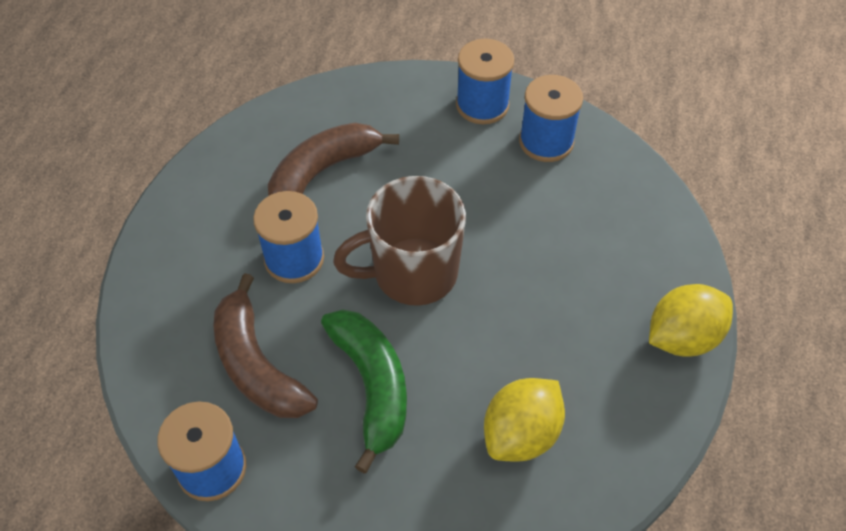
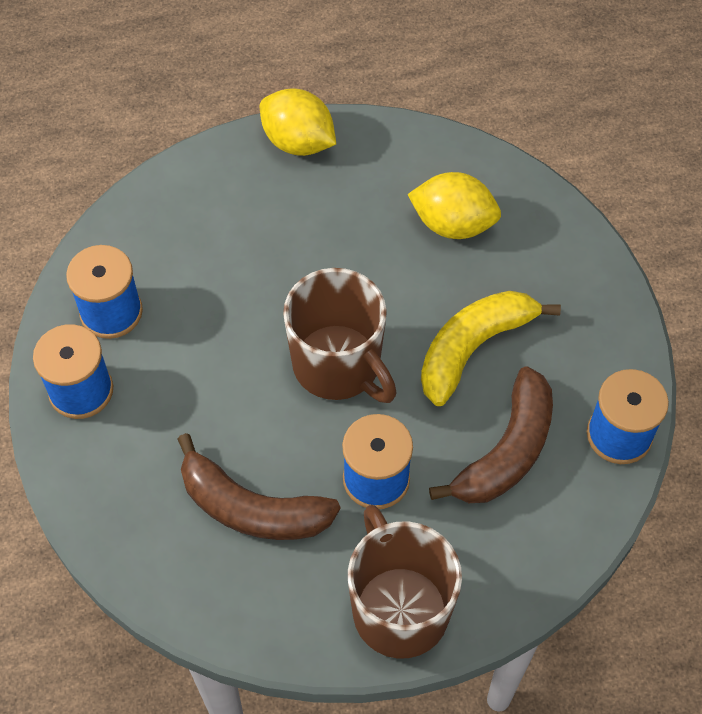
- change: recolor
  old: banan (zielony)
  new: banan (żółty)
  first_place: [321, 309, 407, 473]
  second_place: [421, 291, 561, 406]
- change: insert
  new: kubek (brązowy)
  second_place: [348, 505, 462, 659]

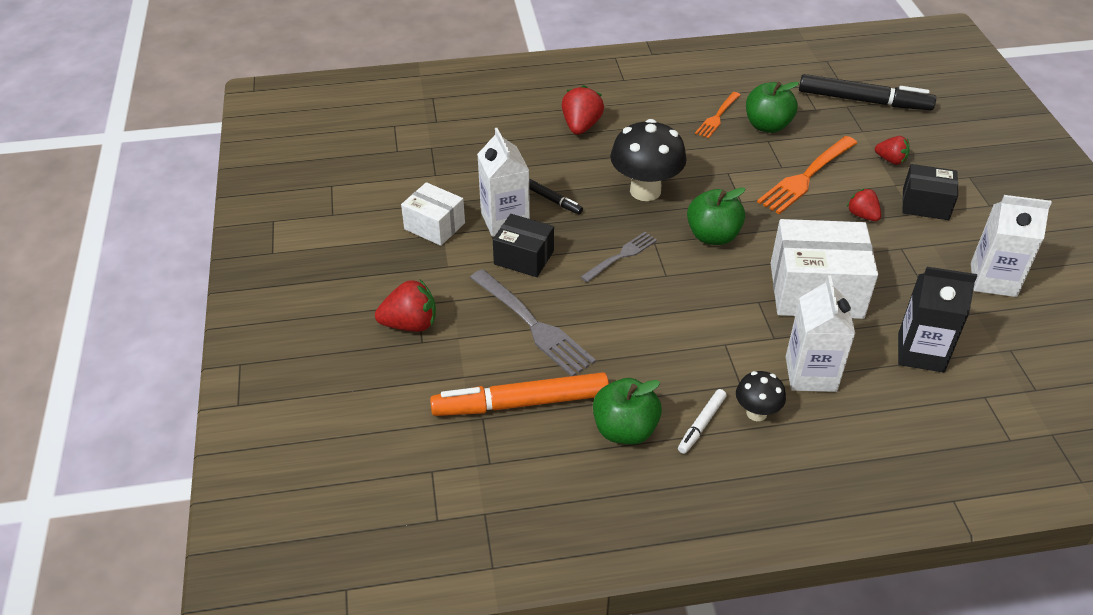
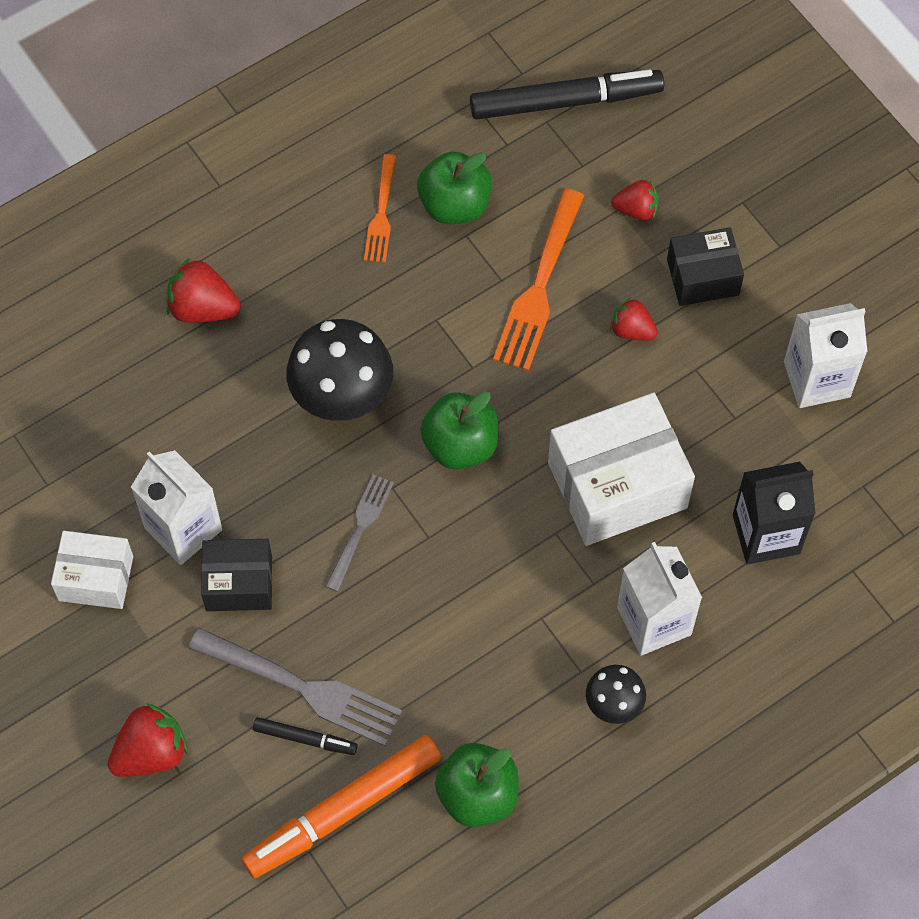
- change: move
  old: flamaster (czarny)
  first_place: [529, 178, 583, 214]
  second_place: [253, 717, 358, 755]
- change: rotate
  old: truskawka (czerwony)
  first_place: [562, 85, 604, 135]
  second_place: [166, 257, 241, 323]
  degrees: -60
- change: delete
  old: flamaster (biały)
  first_place: [678, 389, 727, 454]

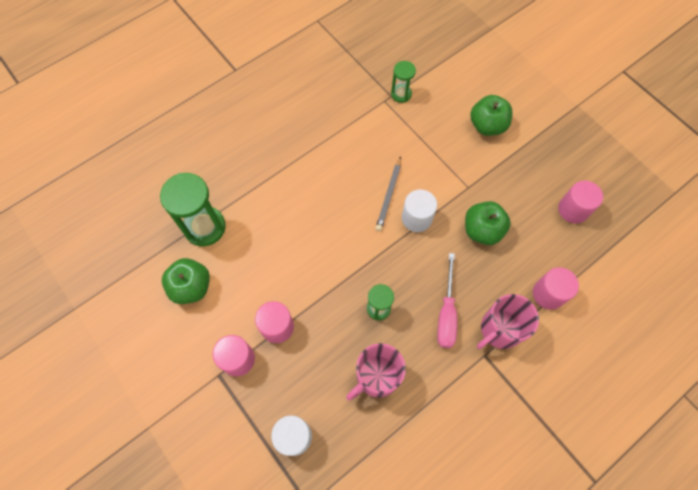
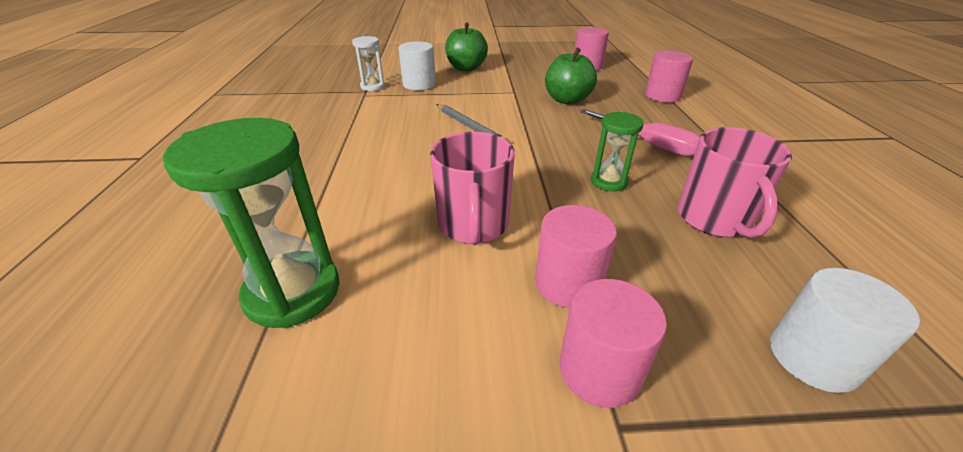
- change: delete
  old: jabłko (zielony)
  first_place: [162, 258, 210, 304]
- change: recolor
  old: klepsydra (zielony)
  new: klepsydra (biały)
  first_place: [391, 61, 416, 103]
  second_place: [352, 36, 385, 91]
- change: move
  old: walec (biały)
  first_place: [402, 189, 437, 232]
  second_place: [398, 41, 436, 90]
- change: move
  old: kubek (różowy)
  first_place: [477, 294, 539, 349]
  second_place: [430, 132, 515, 245]

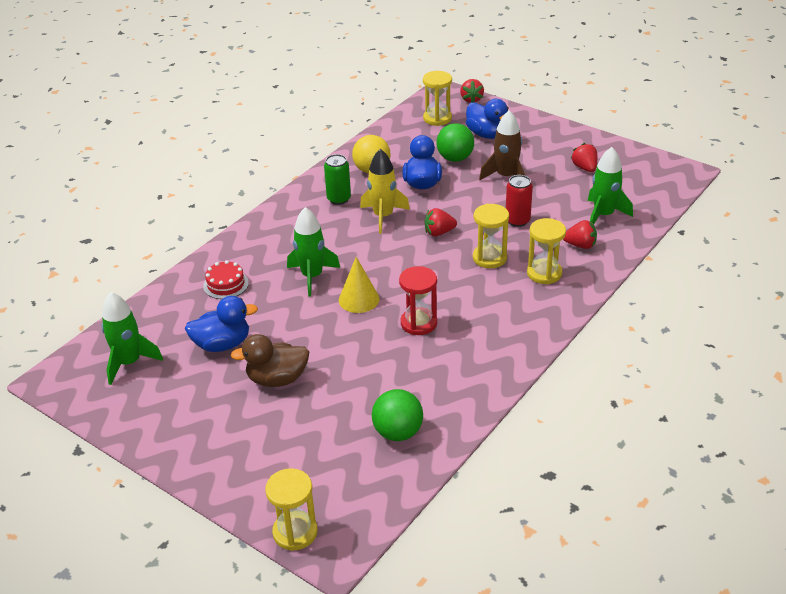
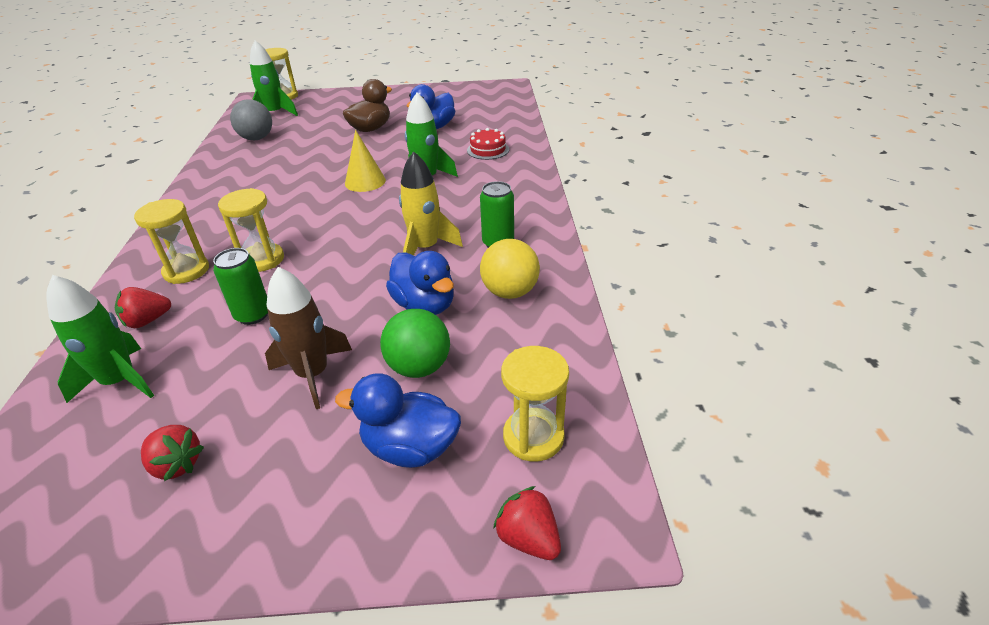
- change: move
  old: rakieta (zielony)
  first_place: [102, 292, 163, 385]
  second_place: [250, 40, 298, 116]
- change: recolor
  old: piłka (zielony)
  new: piłka (szary)
  first_place: [372, 389, 423, 441]
  second_place: [230, 99, 272, 140]
- change: delete
  old: klepsydra (czerwony)
  first_place: [399, 266, 437, 335]
- change: delete
  old: truskawka (czerwony)
  first_place: [424, 208, 457, 236]
- change: recolor
  old: puszka (czerwony)
  new: puszka (zielony)
  first_place: [506, 175, 533, 227]
  second_place: [213, 248, 268, 325]

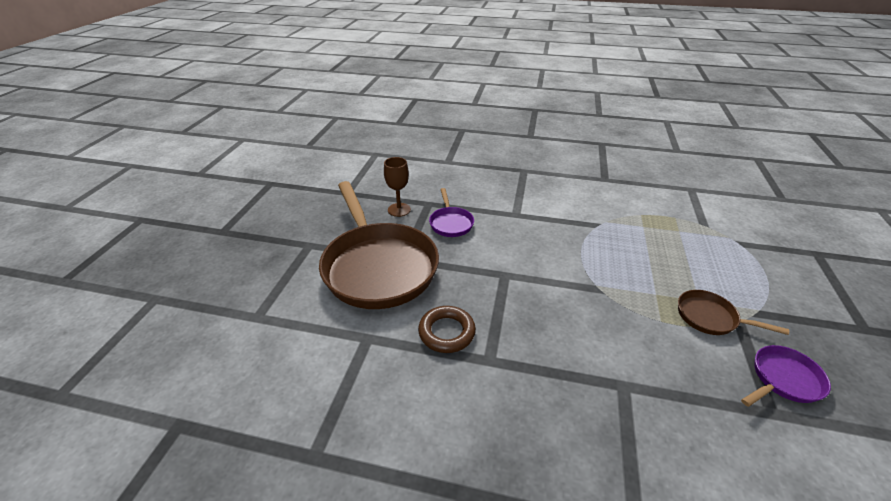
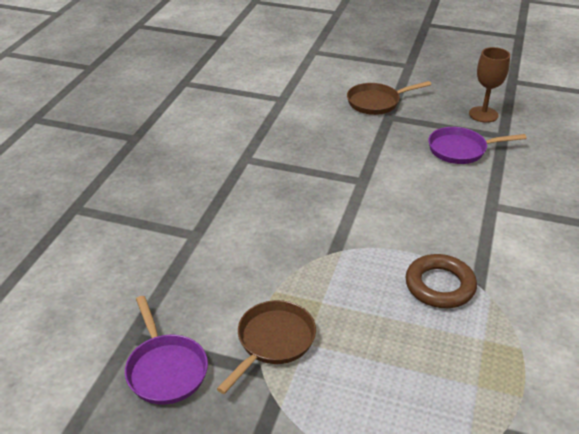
- change: resize
  old: patelnia (brązowy)
  first_place: [319, 181, 439, 309]
  second_place: [347, 81, 431, 115]
  factor: 0.44
- change: move
  old: pierścień (brązowy)
  first_place: [418, 306, 476, 353]
  second_place: [405, 254, 477, 308]

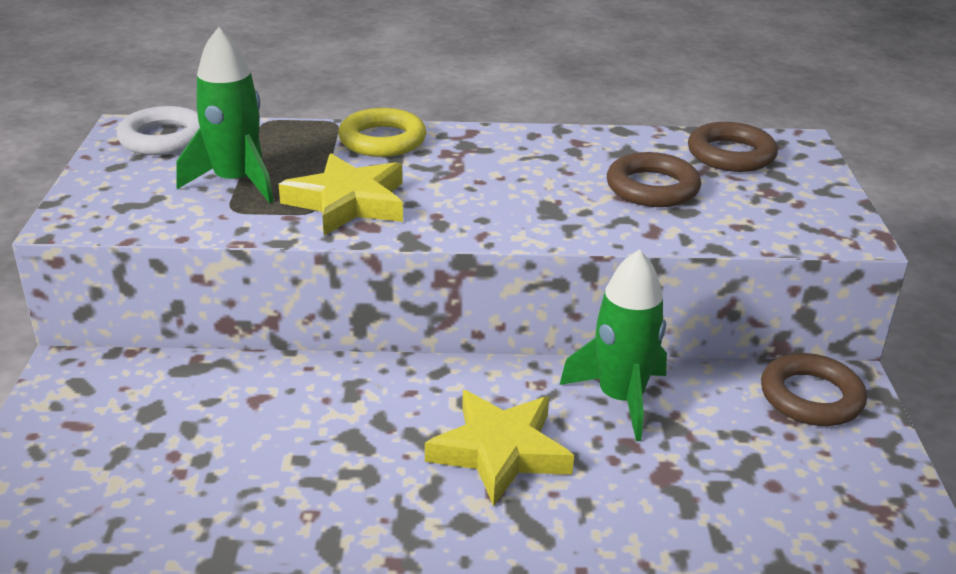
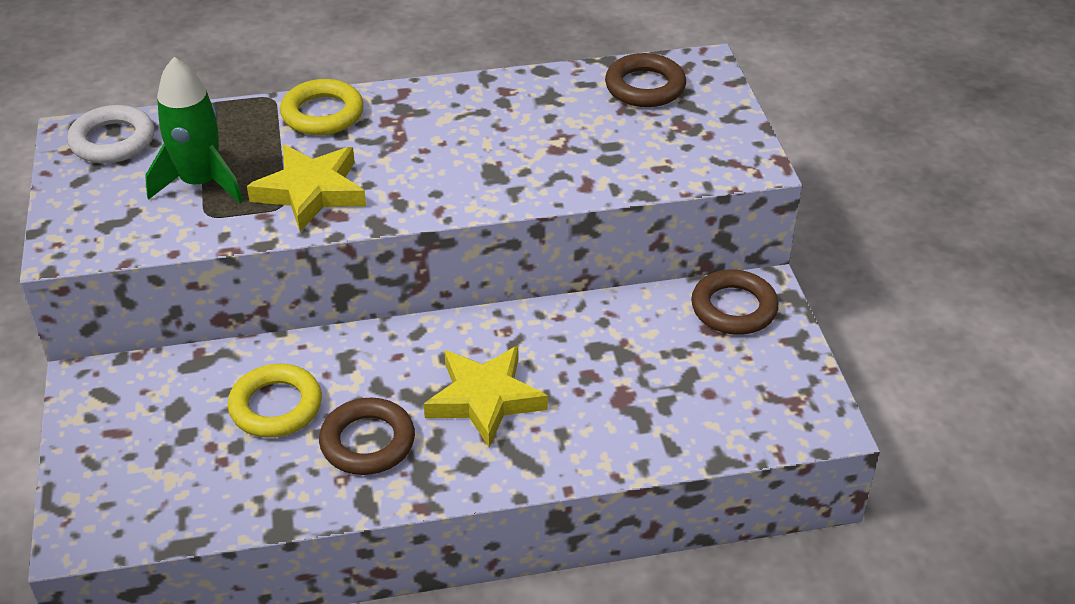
- change: delete
  old: rakieta (zielony)
  first_place: [560, 249, 667, 441]
- change: move
  old: pierścień (brązowy)
  first_place: [607, 152, 701, 207]
  second_place: [319, 398, 415, 475]
- change: insert
  new: pierścień (żółty)
  second_place: [228, 364, 322, 438]

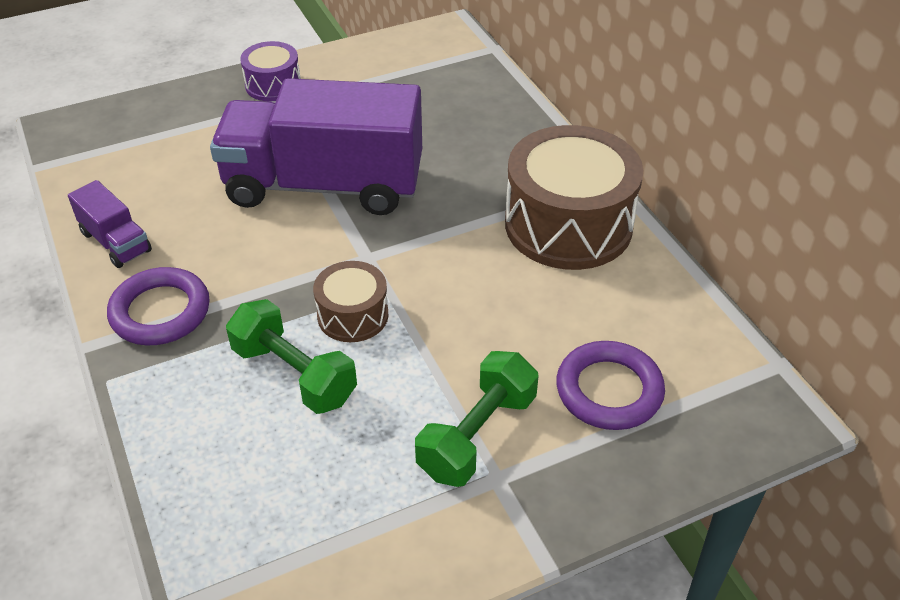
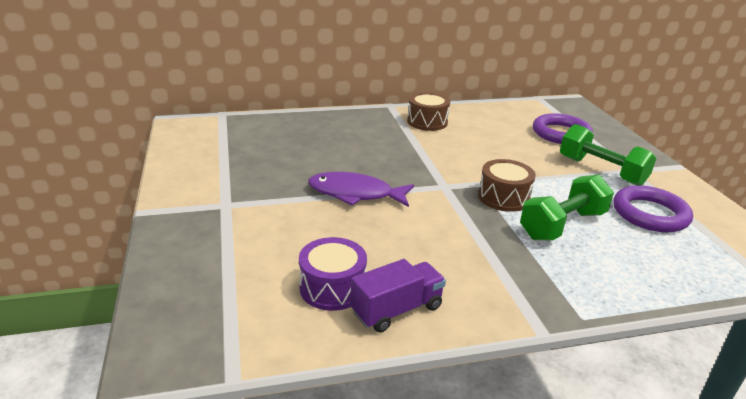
- change: move
  old: pierścień (fioletowy)
  first_place: [107, 267, 210, 345]
  second_place: [613, 185, 693, 232]
- change: replace
  old: ciężarówka (fioletowy)
  new: ryba (fioletowy)
  first_place: [210, 78, 422, 215]
  second_place: [308, 172, 414, 207]
- change: move
  old: bęben (fioletowy)
  first_place: [240, 41, 301, 101]
  second_place: [299, 237, 367, 311]
- change: resize
  old: bęben (brązowy)
  first_place: [505, 125, 644, 270]
  second_place: [407, 92, 450, 131]
  factor: 0.51

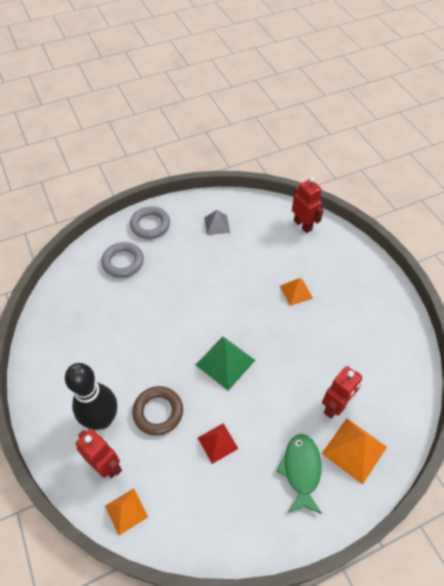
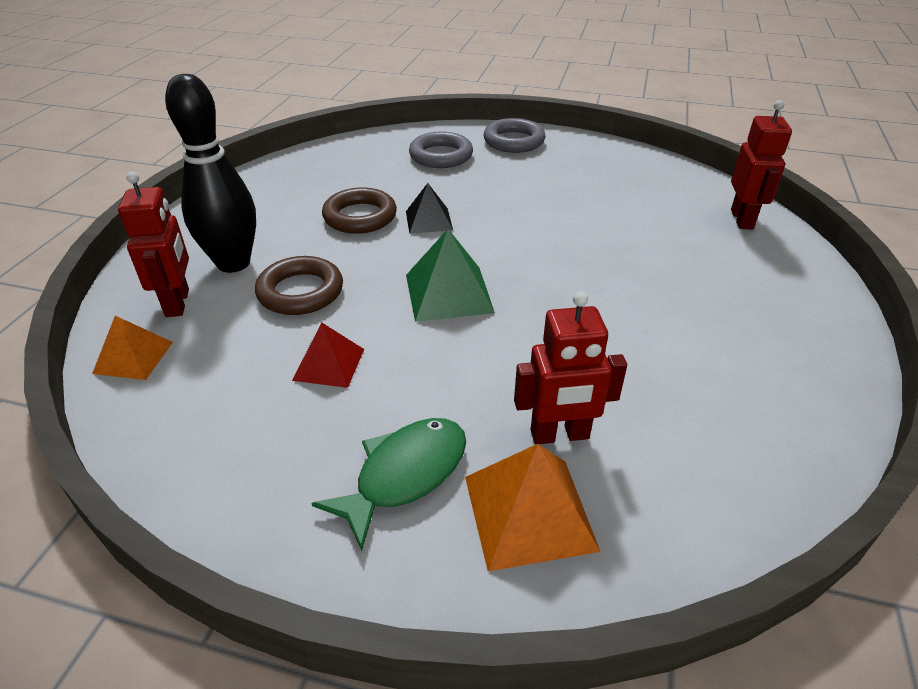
- change: delete
  old: piramida (szary)
  first_place: [204, 210, 230, 235]
- change: delete
  old: piramida (pomarańczowy)
  first_place: [280, 278, 313, 306]
- change: insert
  new: pierścień (brązowy)
  second_place: [322, 187, 397, 234]
- change: insert
  new: piramida (czarny)
  second_place: [406, 183, 453, 234]

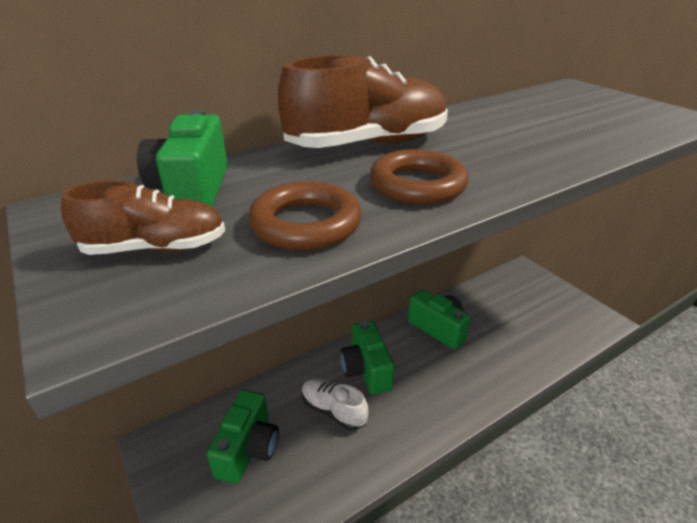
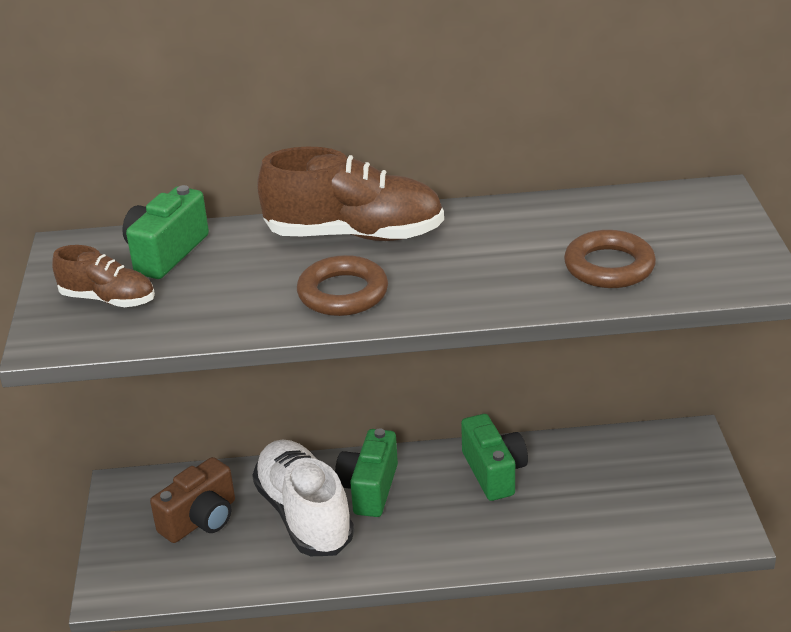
- change: recolor
  old: aparat fotograficzny (zielony)
  new: aparat fotograficzny (brązowy)
  first_place: [207, 390, 279, 484]
  second_place: [150, 457, 235, 543]
- change: move
  old: pierścień (brązowy)
  first_place: [248, 181, 362, 250]
  second_place: [564, 230, 656, 288]
- change: resize
  old: but (biały)
  first_place: [302, 378, 369, 430]
  second_place: [252, 439, 354, 556]
  factor: 1.8

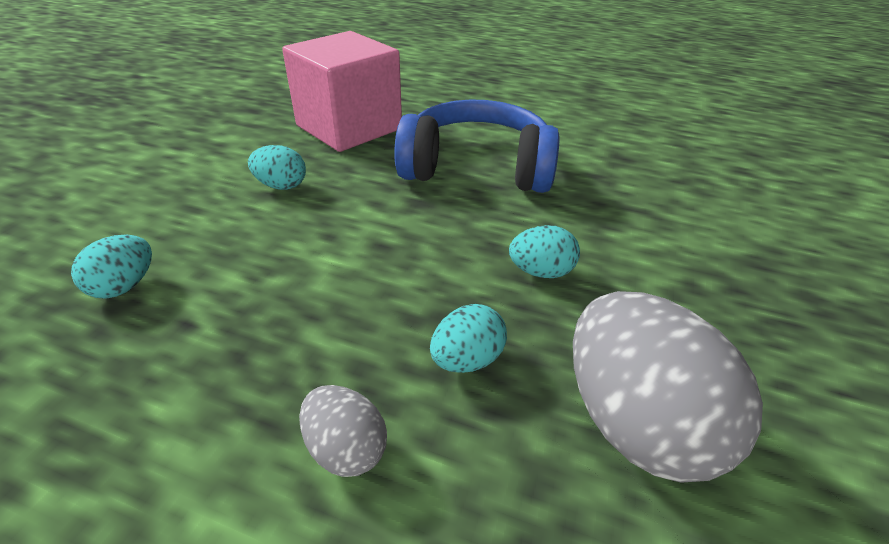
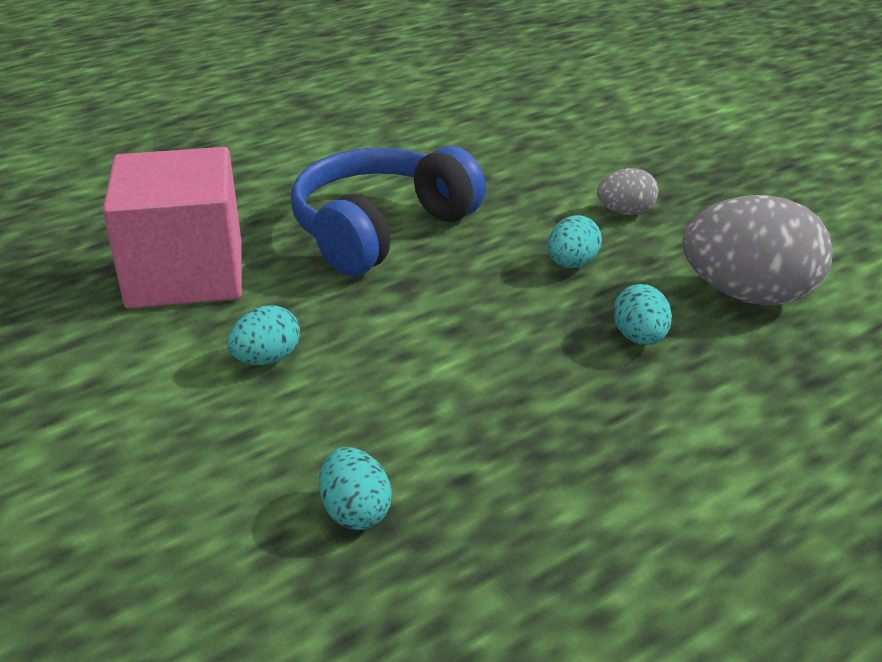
- change: move
  old: jajko (szary)
  first_place: [299, 385, 387, 477]
  second_place: [597, 168, 659, 215]

